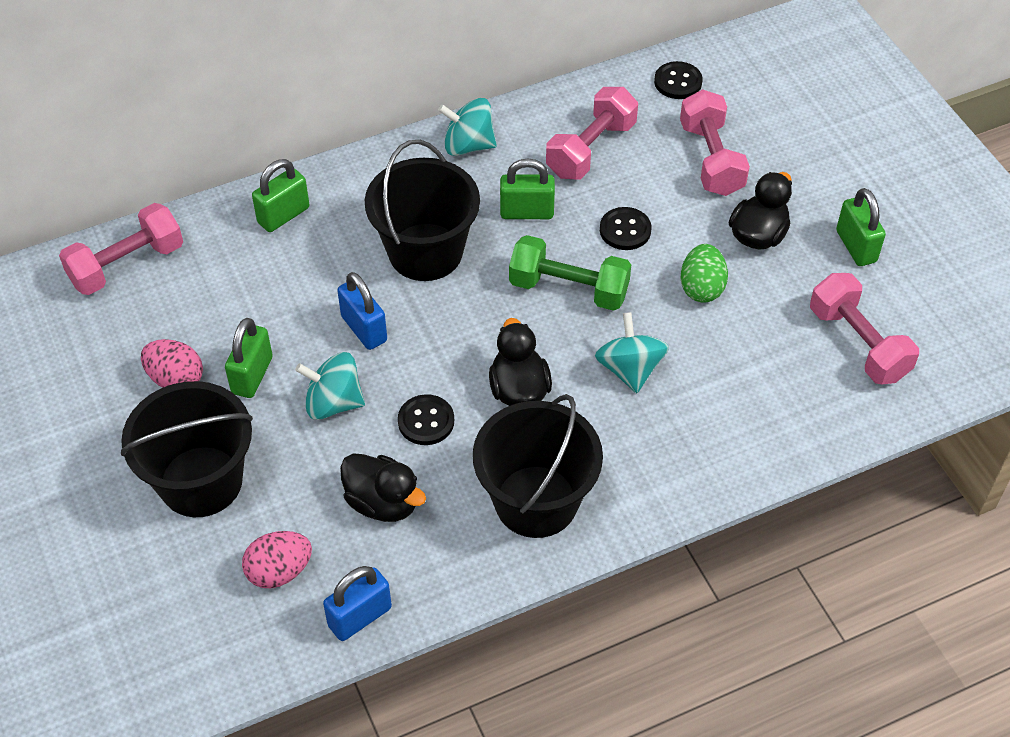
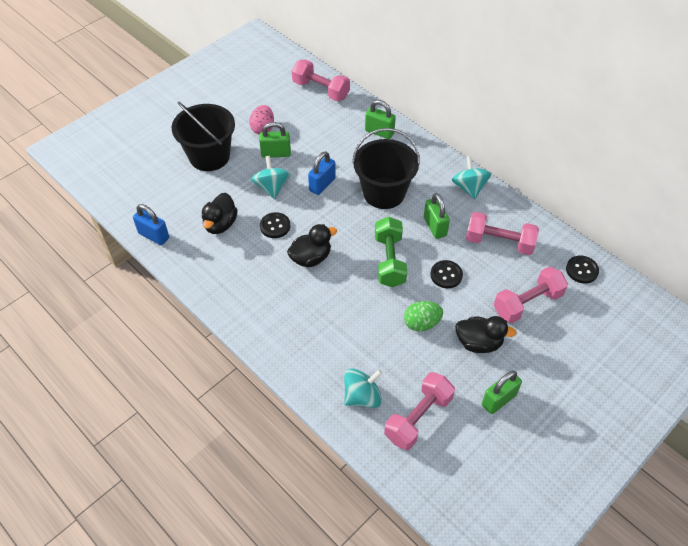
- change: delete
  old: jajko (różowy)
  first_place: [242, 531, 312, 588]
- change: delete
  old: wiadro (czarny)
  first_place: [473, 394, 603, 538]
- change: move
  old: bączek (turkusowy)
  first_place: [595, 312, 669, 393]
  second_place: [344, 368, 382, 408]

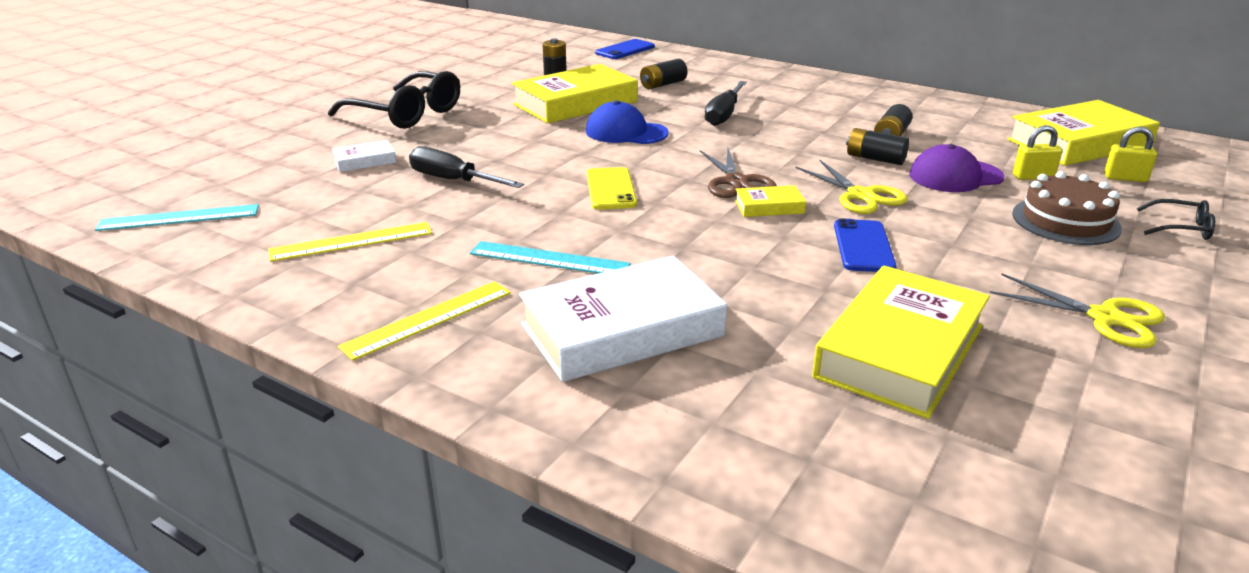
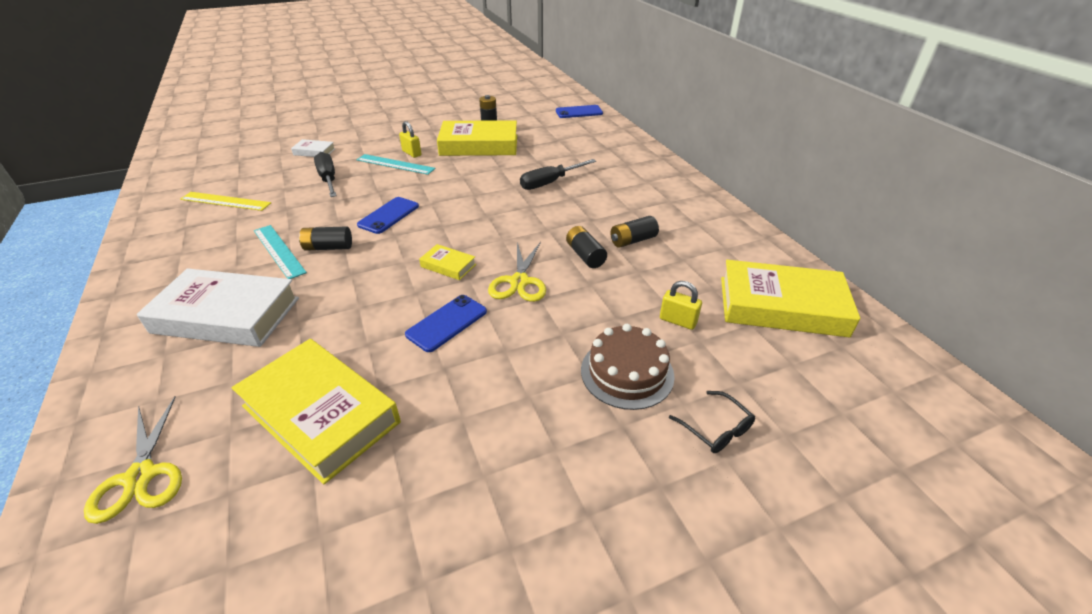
- change: move
  old: linijka (turkusowy)
  first_place: [95, 204, 259, 231]
  second_place: [356, 154, 435, 175]
- change: delete
  old: okulary (czarny)
  first_place: [328, 71, 460, 129]
- change: delete
  old: linijka (żółty)
  first_place: [338, 281, 511, 361]
- change: delete
  old: czapka (niebieski)
  first_place: [586, 101, 669, 144]
- change: recolor
  old: telefon (żółty)
  new: telefon (niebieski)
  first_place: [587, 167, 637, 210]
  second_place: [357, 197, 419, 234]
- change: move
  old: bateria (czarny)
  first_place: [640, 59, 688, 89]
  second_place: [299, 226, 352, 251]
- change: delete
  old: nożyczki (brązowy)
  first_place: [700, 148, 777, 198]
- change: rotate
  old: książka (żółty)
  first_place: [812, 266, 990, 419]
  second_place: [232, 339, 401, 484]
  degrees: 60
- change: delete
  old: czapka (fioletowy)
  first_place: [909, 144, 1005, 192]
- change: move
  old: nożyczki (żółty)
  first_place: [990, 273, 1165, 348]
  second_place: [84, 396, 182, 524]
- change: move
  old: kłódka (żółty)
  first_place: [1104, 126, 1157, 182]
  second_place: [399, 121, 422, 158]

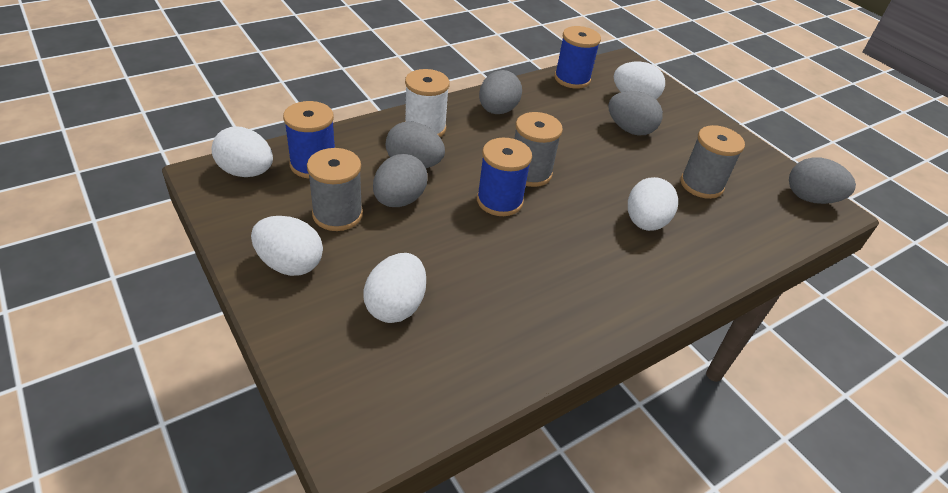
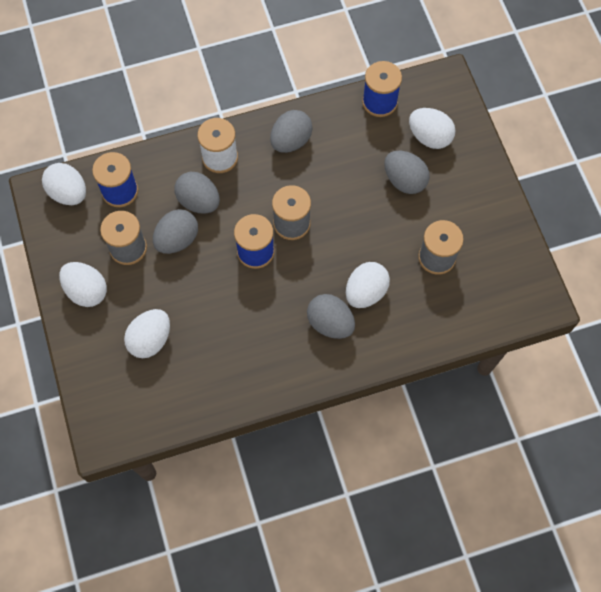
- change: move
  old: jajko (szary)
  first_place: [789, 157, 856, 204]
  second_place: [307, 294, 355, 339]

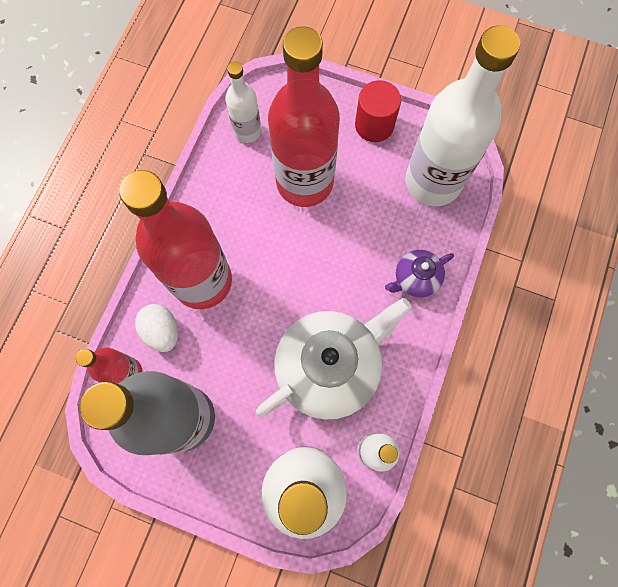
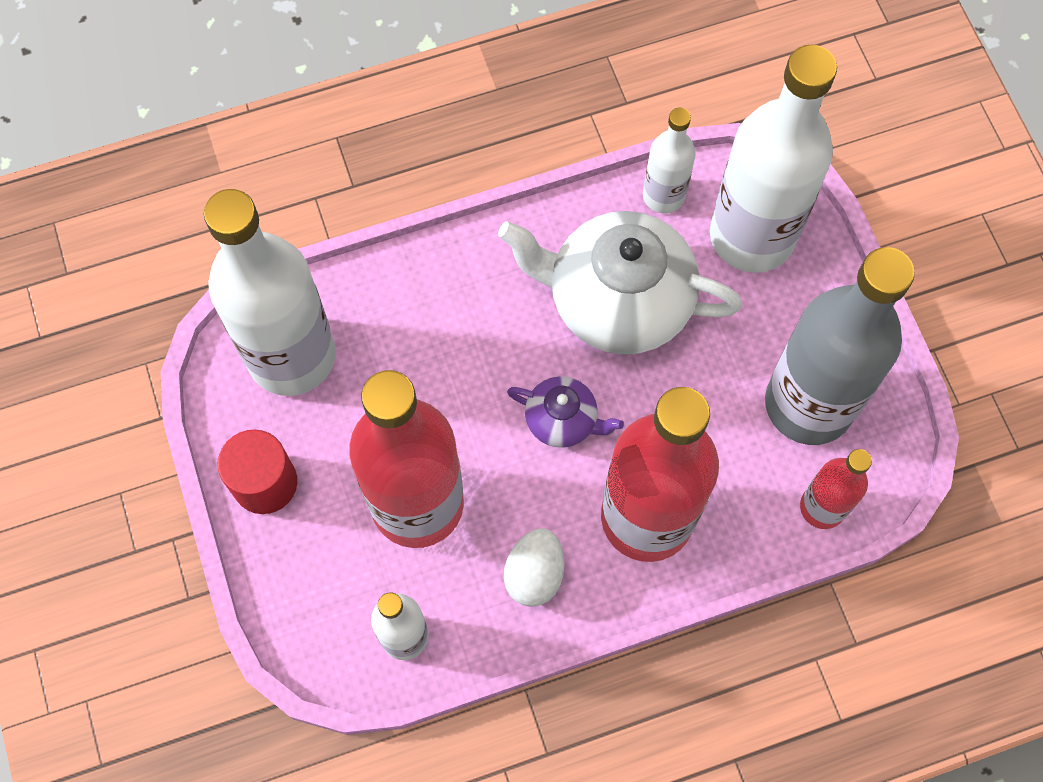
- change: move
  old: jajko (biały)
  first_place: [135, 304, 178, 352]
  second_place: [504, 528, 564, 607]
- change: move
  old: imbryk (fioletowy)
  first_place: [385, 250, 454, 297]
  second_place: [507, 376, 624, 448]

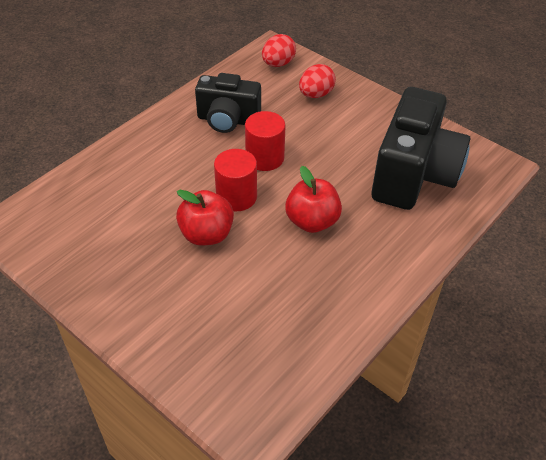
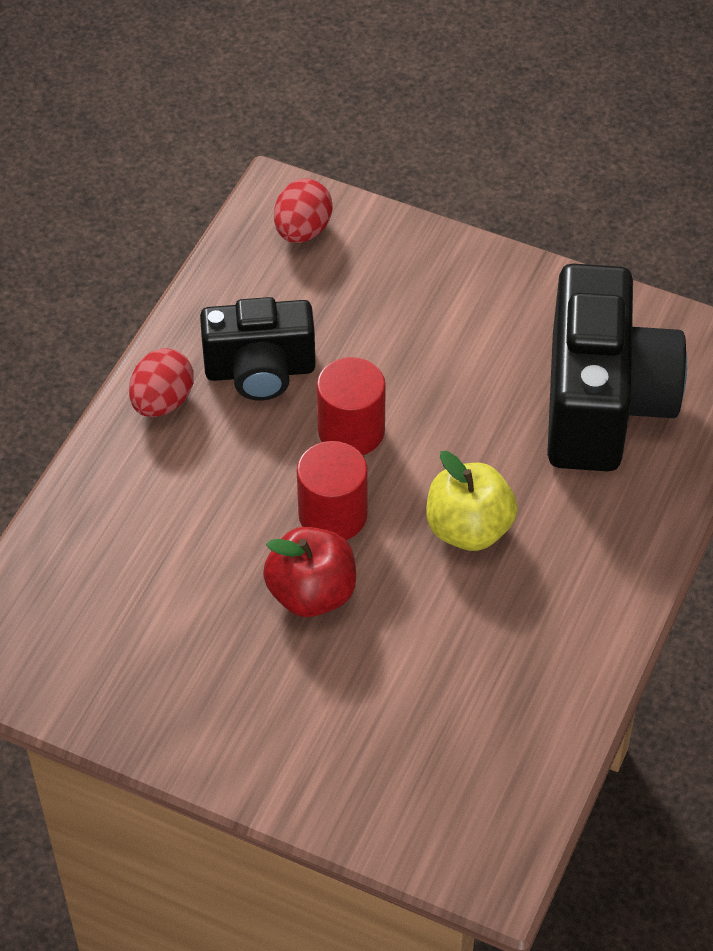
- change: recolor
  old: jabłko (czerwony)
  new: jabłko (żółty)
  first_place: [285, 166, 342, 233]
  second_place: [426, 451, 518, 551]
- change: move
  old: jajko (czerwony)
  first_place: [299, 64, 336, 98]
  second_place: [129, 348, 194, 417]

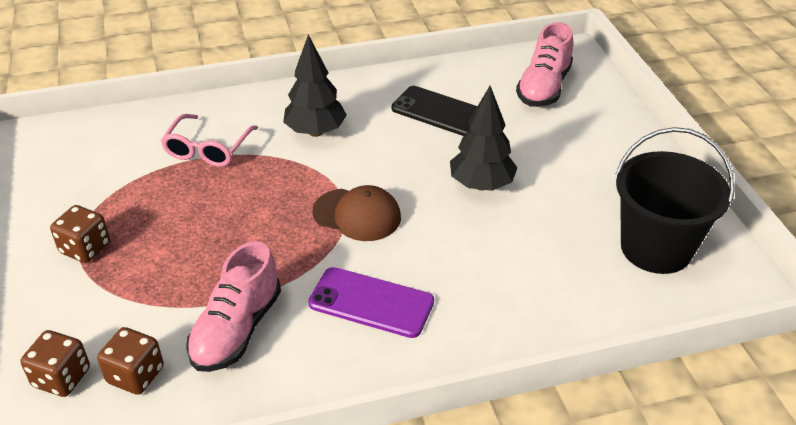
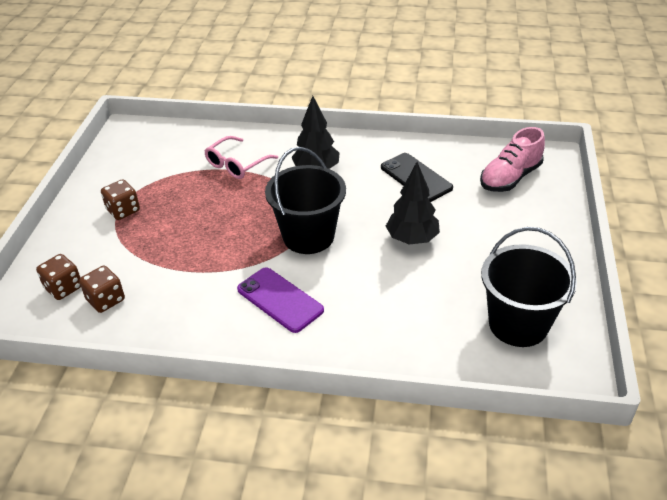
- change: delete
  old: but (różowy)
  first_place: [186, 241, 281, 372]
- change: replace
  old: czapka (brązowy)
  new: wiadro (czarny)
  first_place: [313, 185, 401, 241]
  second_place: [265, 147, 346, 254]

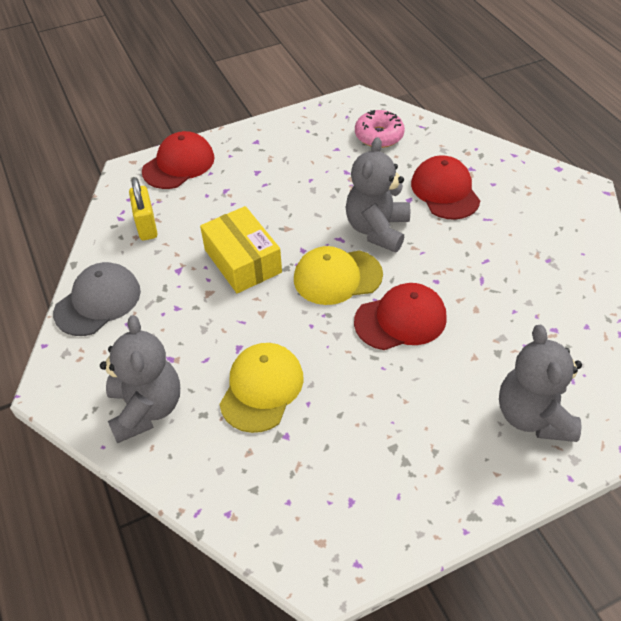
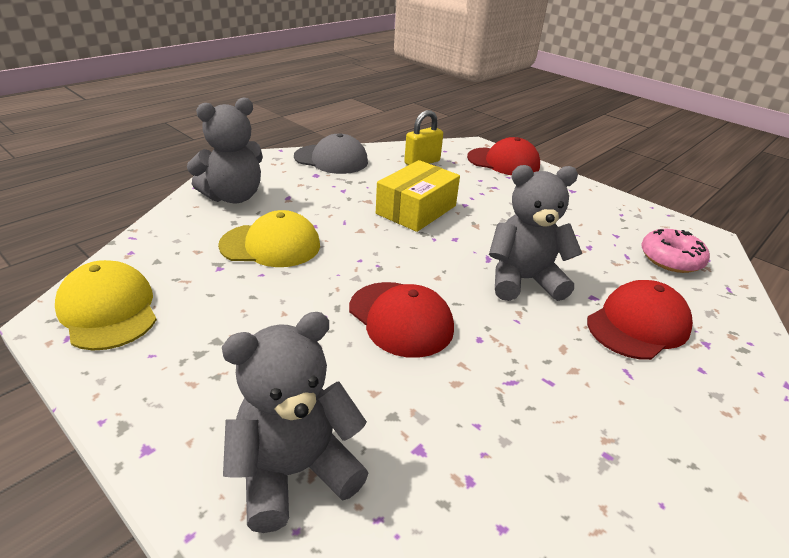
- change: move
  old: czapka (żółty)
  first_place: [294, 246, 383, 305]
  second_place: [55, 260, 157, 350]

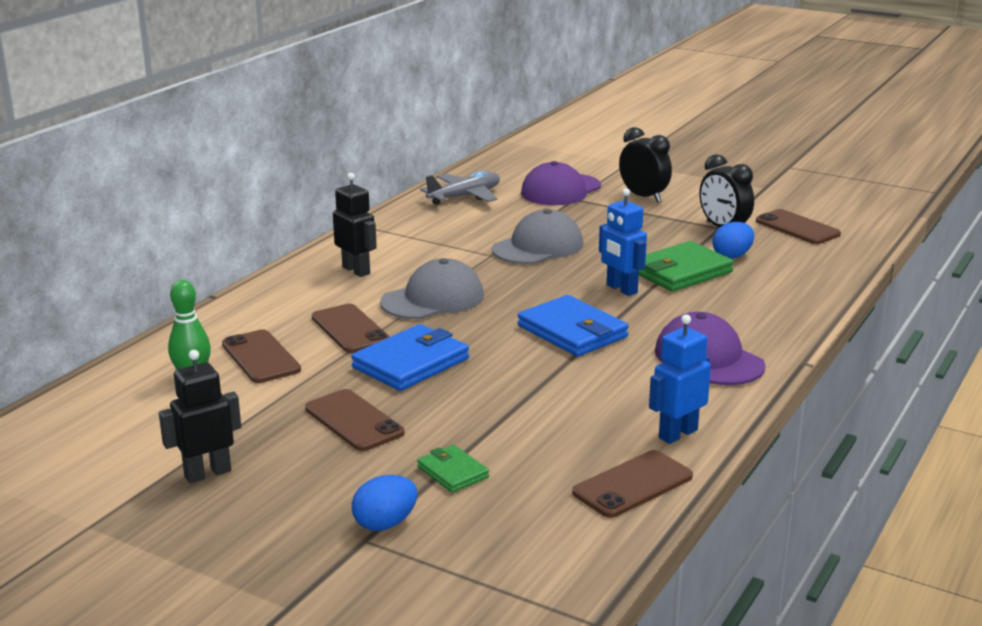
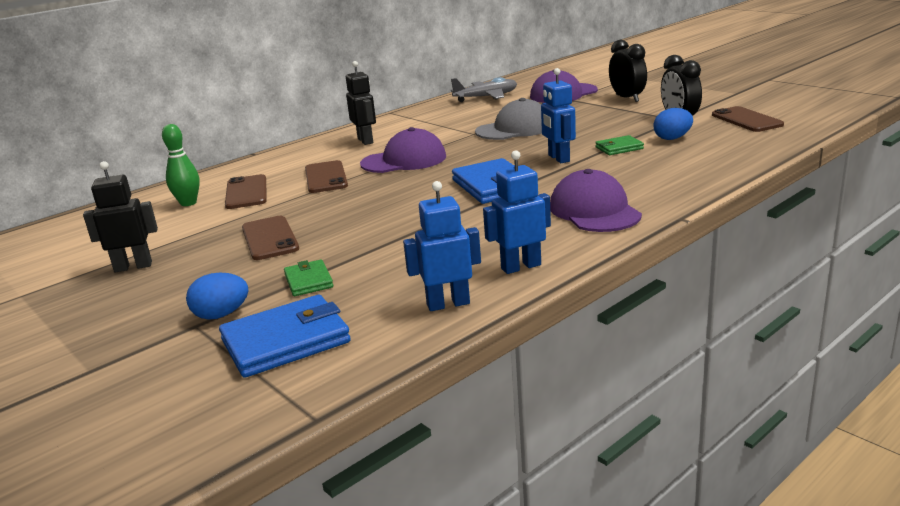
- change: move
  old: portfel (niebieski)
  first_place: [351, 324, 469, 391]
  second_place: [219, 295, 351, 378]
- change: recolor
  old: czapka (szary)
  new: czapka (fioletowy)
  first_place: [380, 258, 484, 319]
  second_place: [360, 127, 446, 173]
- change: replace
  old: telefon (brązowy)
  new: robot (niebieski)
  first_place: [572, 450, 693, 518]
  second_place: [403, 181, 481, 311]
- change: resize
  old: portfel (zielony)
  first_place: [639, 241, 734, 291]
  second_place: [595, 135, 644, 155]
  factor: 0.55

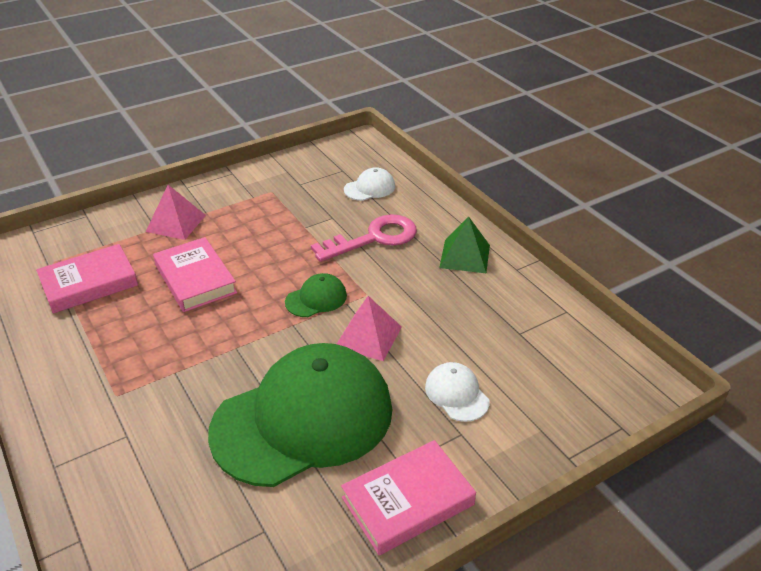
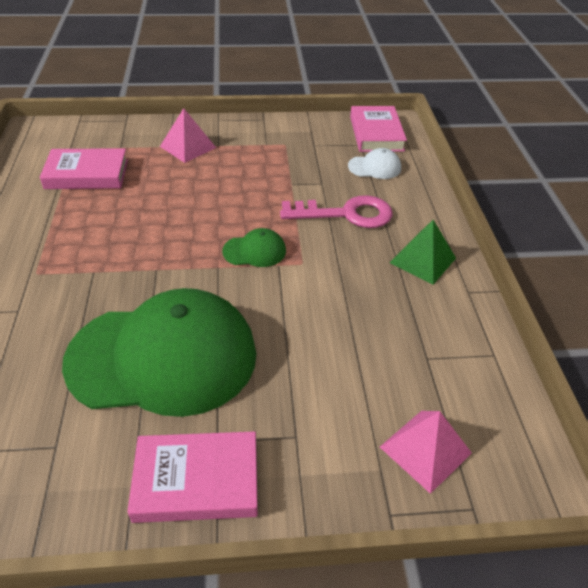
- change: move
  old: książka (różowy)
  first_place: [153, 237, 237, 312]
  second_place: [350, 106, 407, 152]
- change: move
  old: piramida (różowy)
  first_place: [337, 296, 402, 361]
  second_place: [380, 411, 472, 494]
- change: delete
  old: czapka (biały)
  first_place: [425, 362, 490, 422]

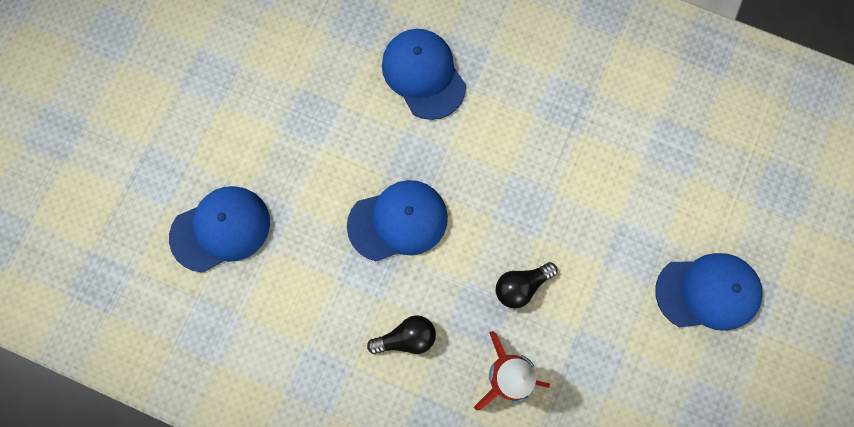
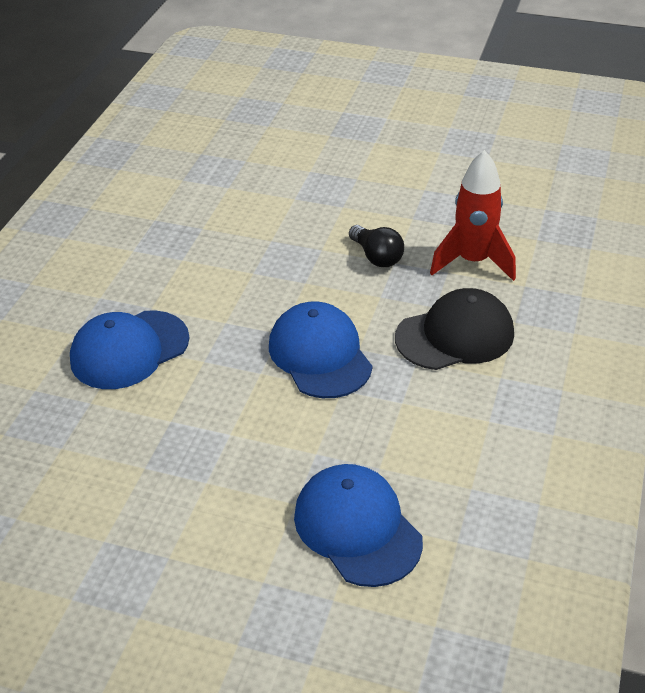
- change: replace
  old: żarówka (czarny)
  new: czapka (czarny)
  first_place: [367, 315, 436, 354]
  second_place: [395, 288, 514, 370]
- change: delete
  old: czapka (niebieski)
  first_place: [655, 253, 763, 331]

